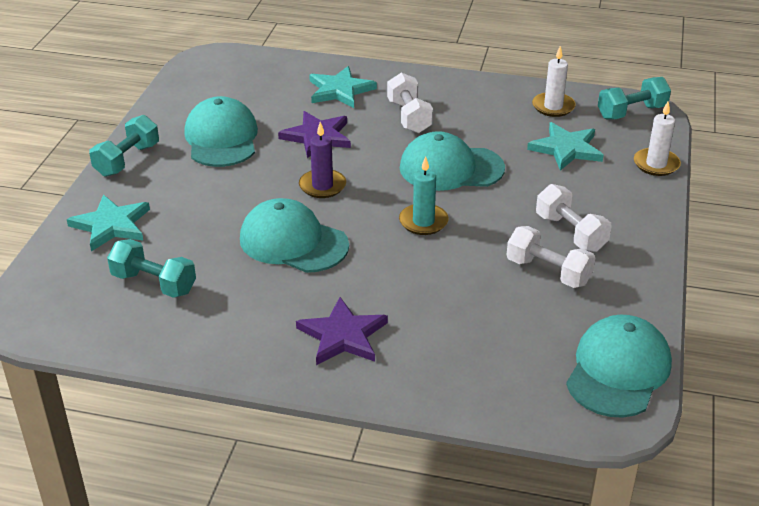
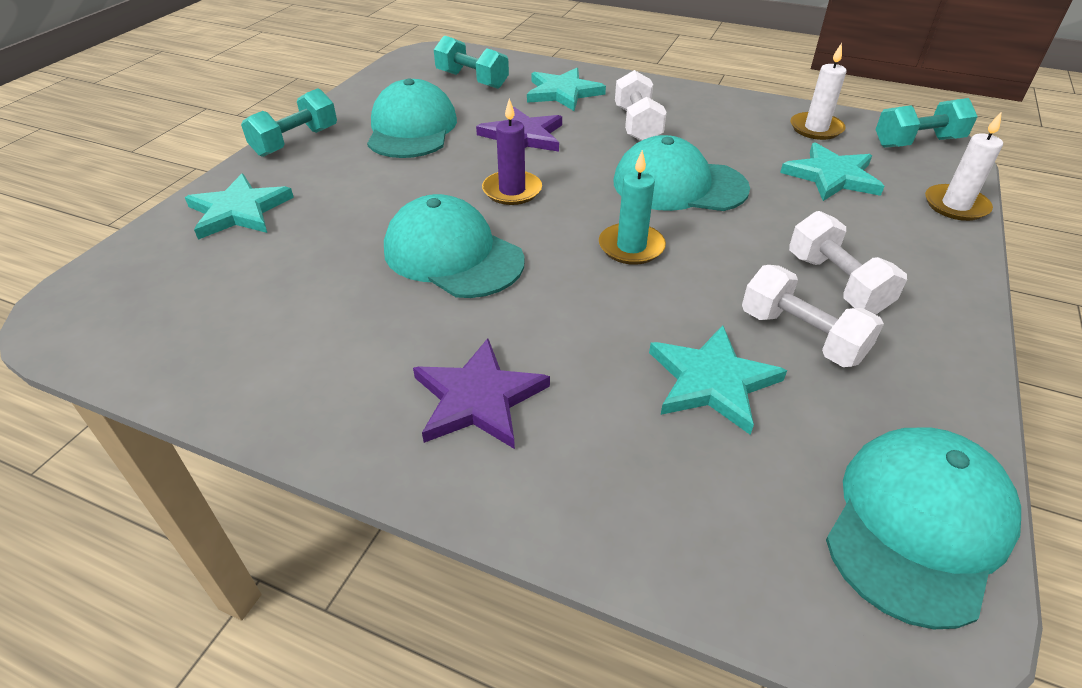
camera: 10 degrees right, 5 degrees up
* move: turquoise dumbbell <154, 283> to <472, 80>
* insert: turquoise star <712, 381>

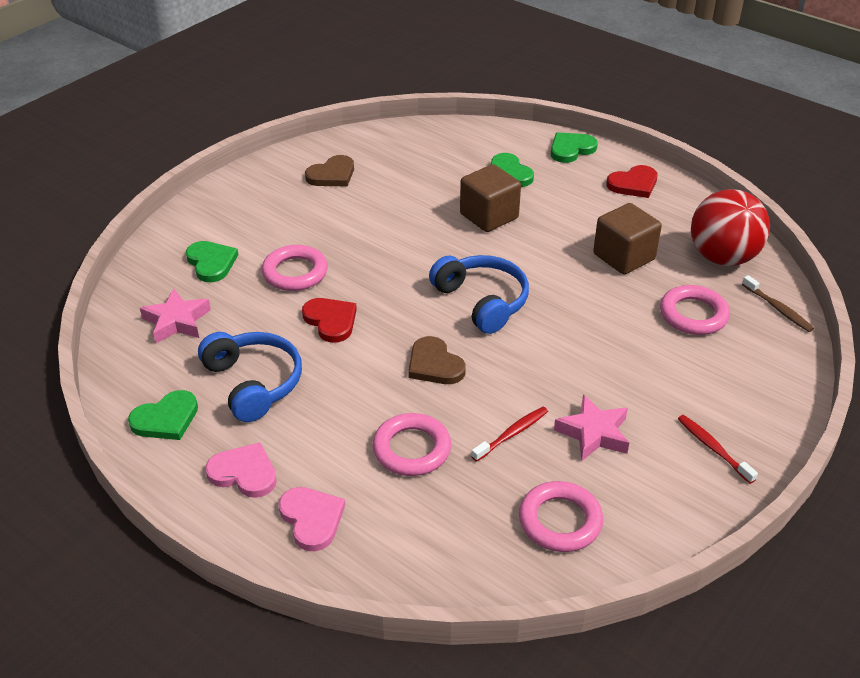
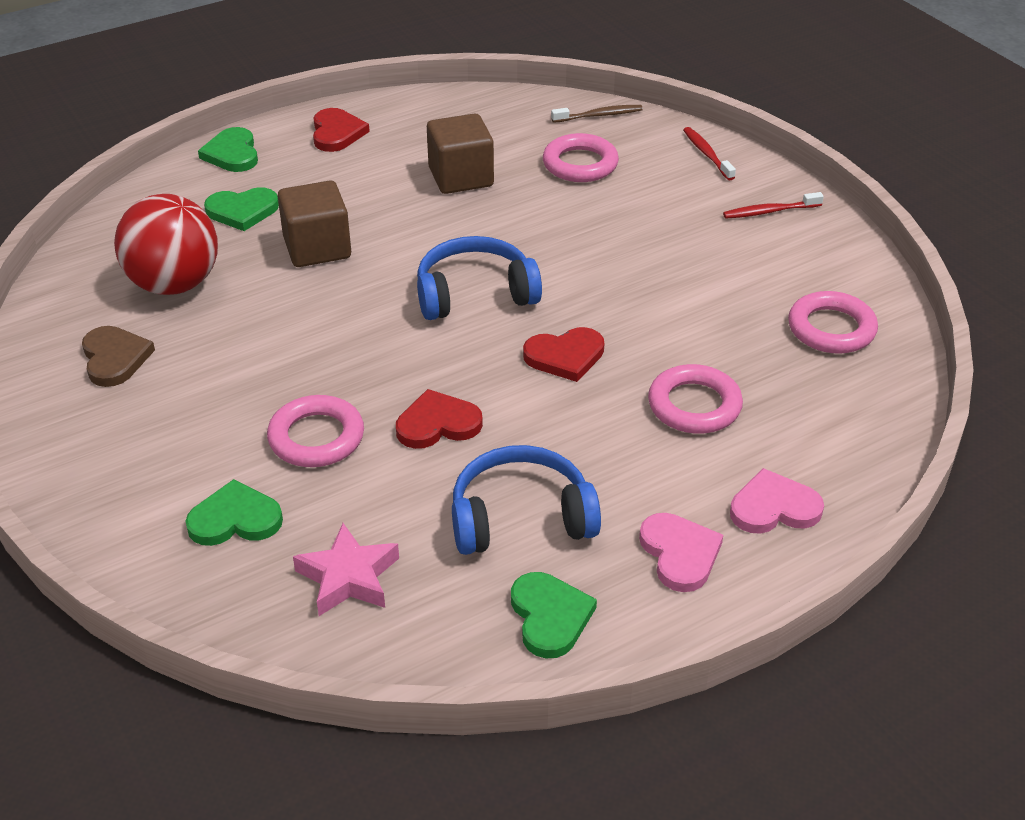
camera: 70 degrees left, 0 degrees up
* move: red ball <722, 257> to <175, 284>
* recolor: brown heart <434, 365> to red heart <565, 356>
* delete: pink star <594, 433>
* move: red toothbrush <512, 434> to <707, 154>
* rotate: pink heart <244, 473> = <680, 554> 120 degrees clockwise

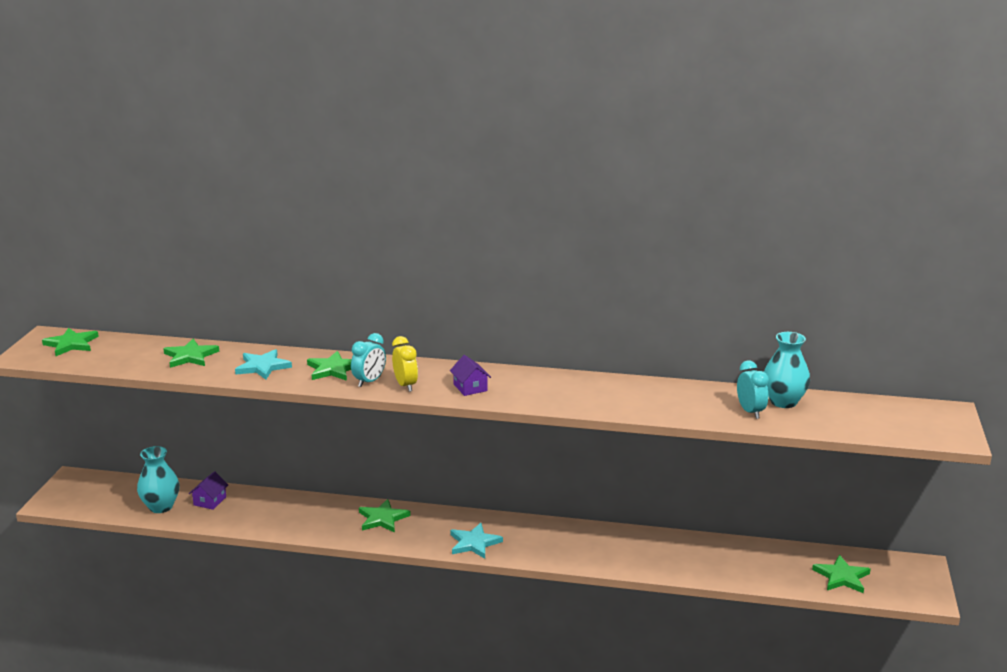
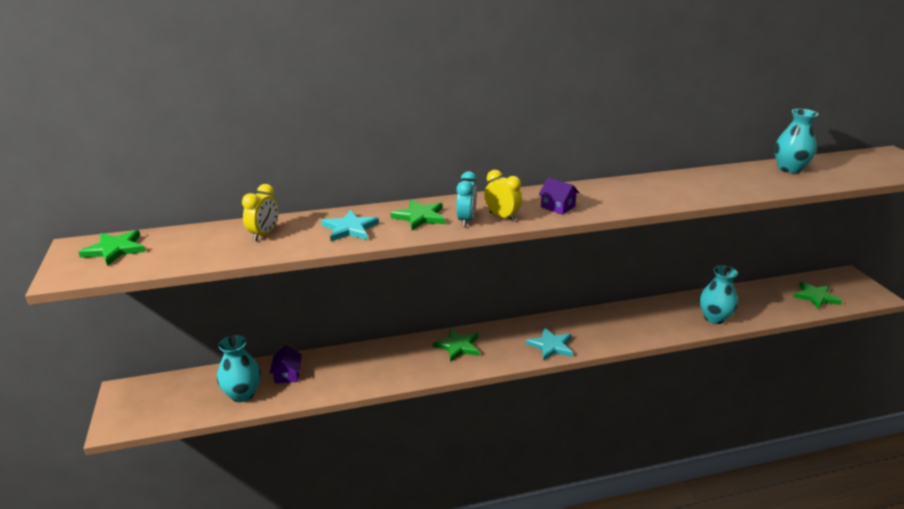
camera: 25 degrees left, 5 degrees up
* replace: green star <190, 356> to yellow clock <264, 234>
* delete: turquoise clock <750, 412>
* insert: turquoise vase <714, 318>

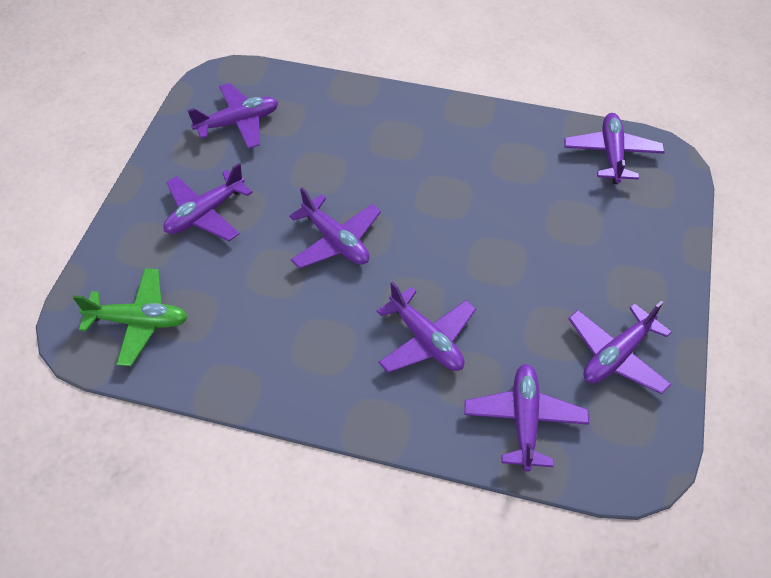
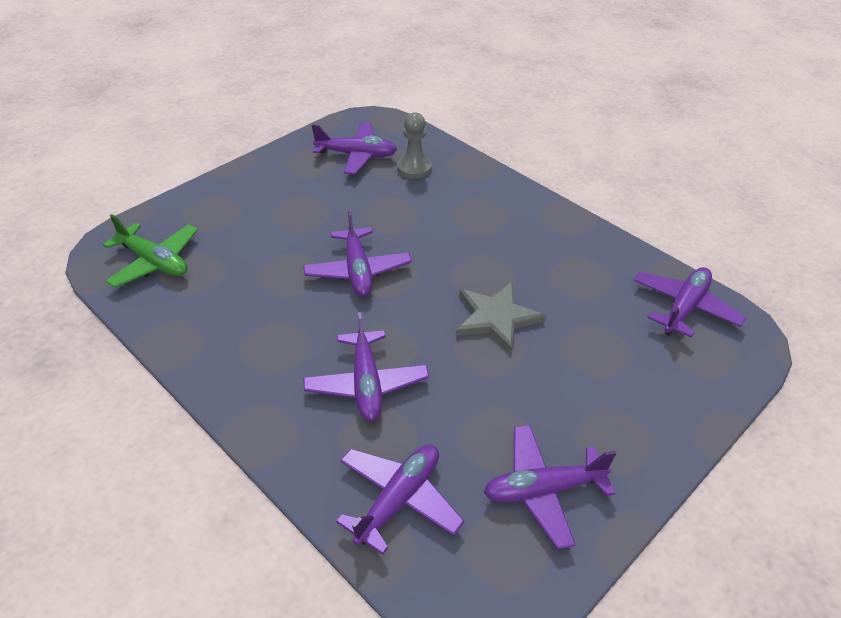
camera: 30 degrees right, 10 degrees down
* delete: purple plane <205, 213>
* insert: grey pawn <414, 168>
* insert: grey star <496, 317>

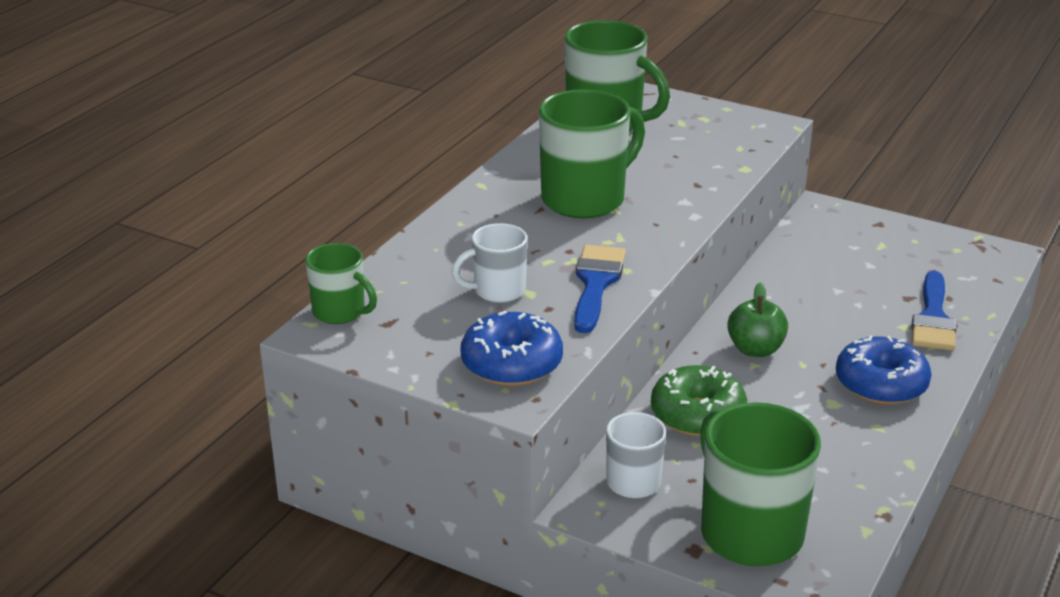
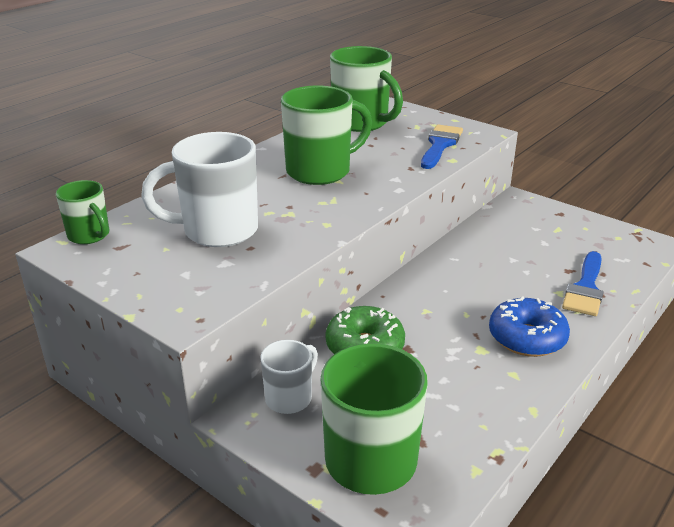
camera: 10 degrees right, 0 degrees up
* resize: white mug <497, 291> = <218, 231> x1.80
* move: blue brush <596, 283> to <440, 145>
* delete: green apple <755, 349>
* delete: blue donut <511, 364>

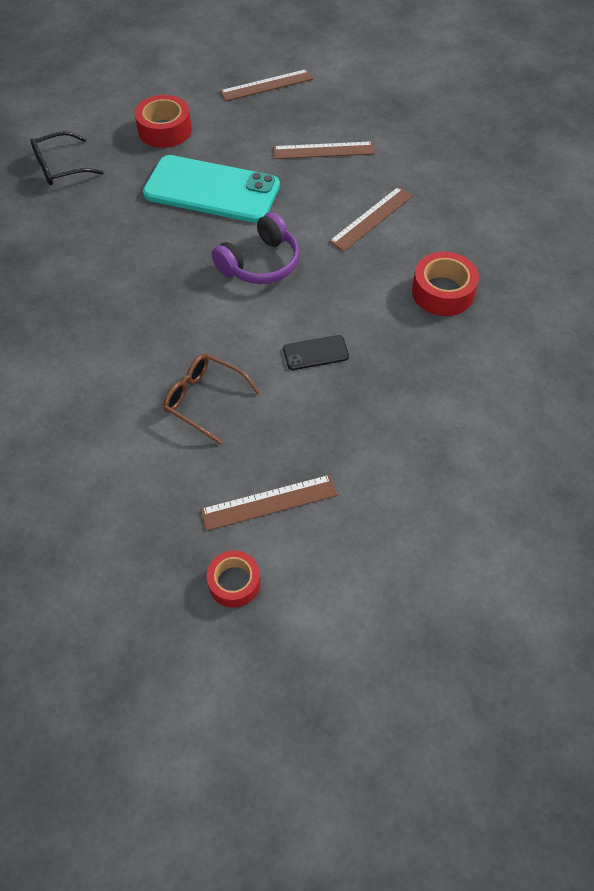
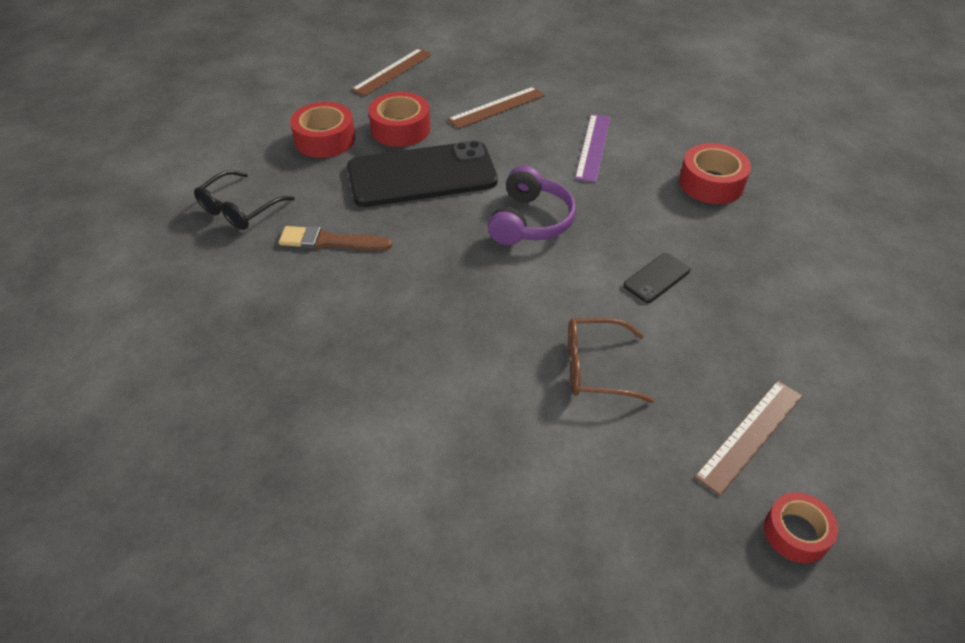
camera: 30 degrees left, 10 degrees down
* recolor: turquoise phone <211, 190> to black phone <422, 175>
* recolor: brown ruler <371, 218> to purple ruler <593, 147>
* insert: red tape <400, 129>
* insert: brown brush <330, 241>

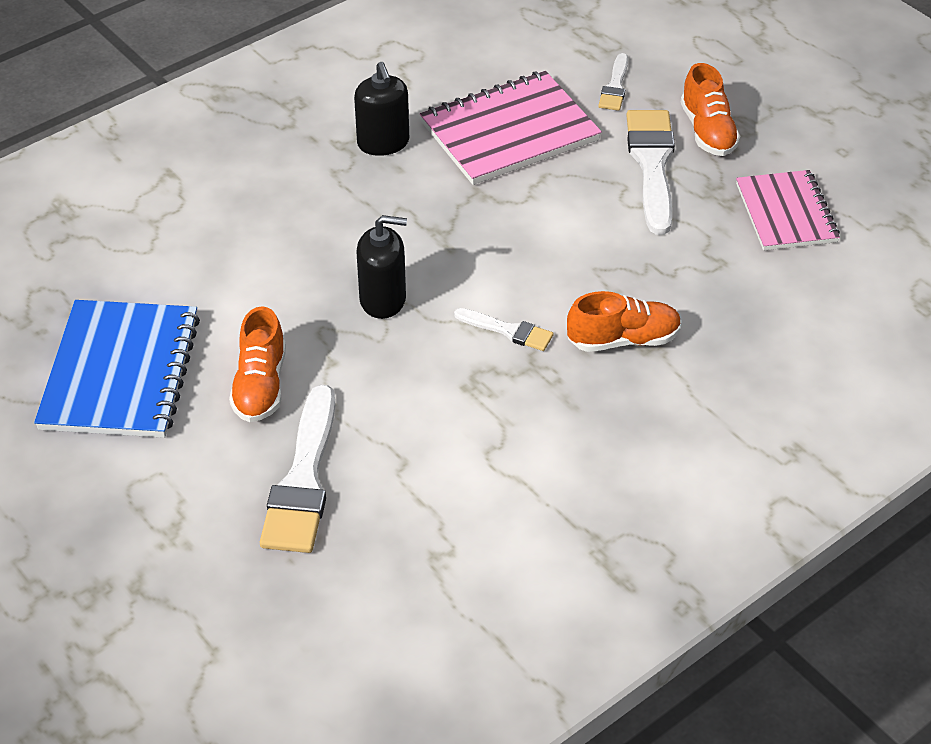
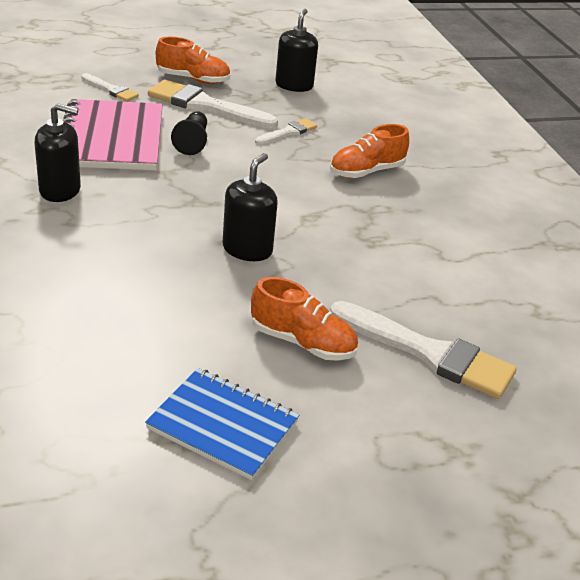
camera: 70 degrees left, 10 degrees down
* replace: pink notebook <786, 213> to black soap dispenser <294, 85>
* rotate: orange shoe <623, 340> = <366, 172> 135 degrees counterclockwise
* resize: blue notebook <121, 372> = <223, 425> x0.66
* move: white brush <508, 331> to <288, 132>
* insert: black pawn <192, 142>

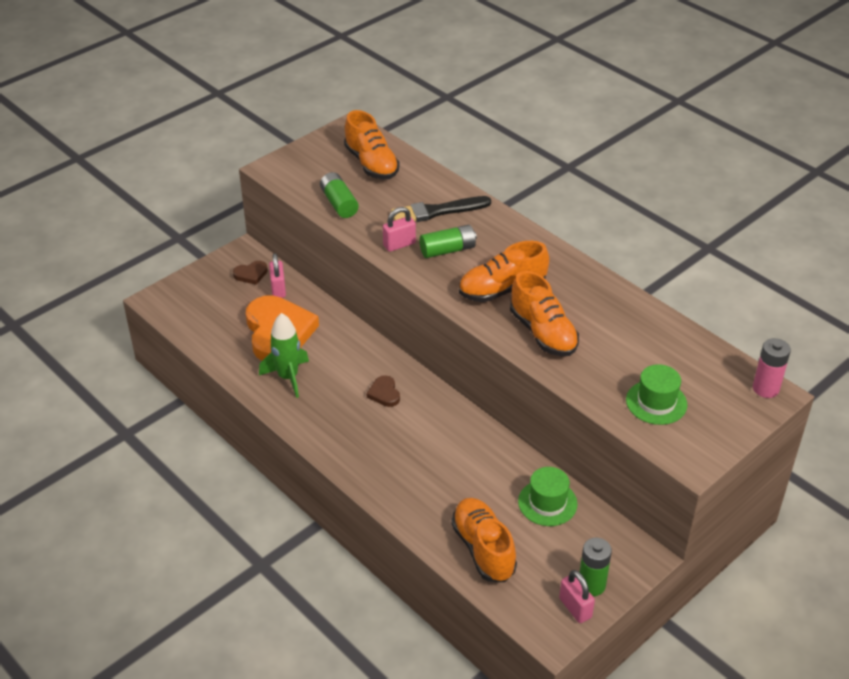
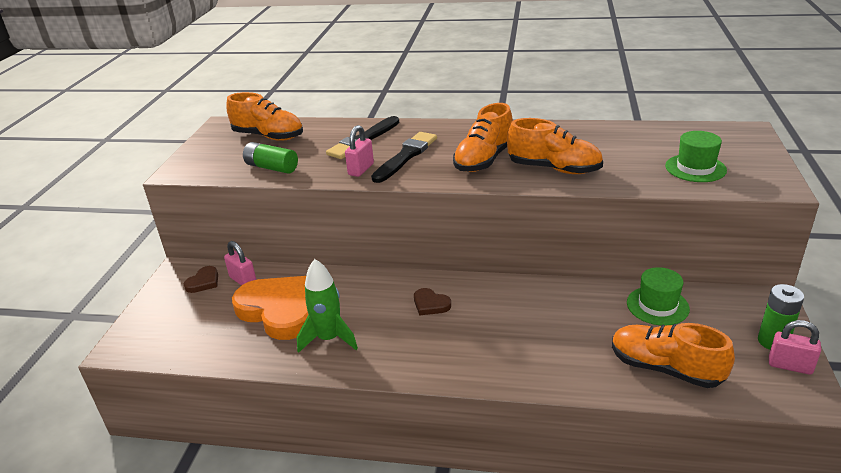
camera: 35 degrees left, 10 degrees down
* replace: green battery <448, 250> to black brush <405, 156>
* delete: pink battery <765, 388>

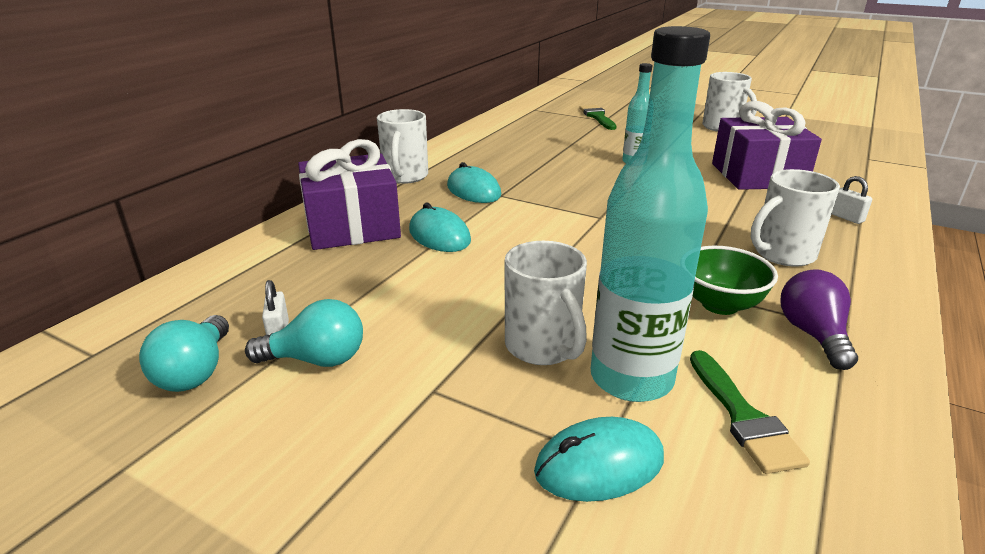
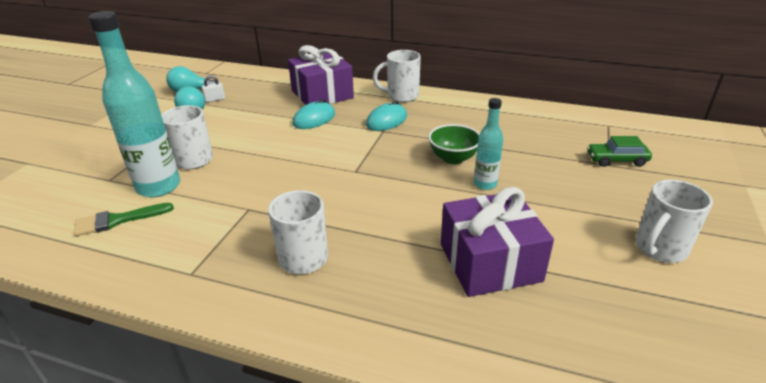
camera: 80 degrees right, 5 degrees up
* replace: green brush <597, 117> to green car <616, 160>
* delete: white padlock <846, 217>
* move: green bowl <720, 304> to <453, 158>
* delete: purple light bulb <813, 334>
* delete: turquoise mouse <599, 464>

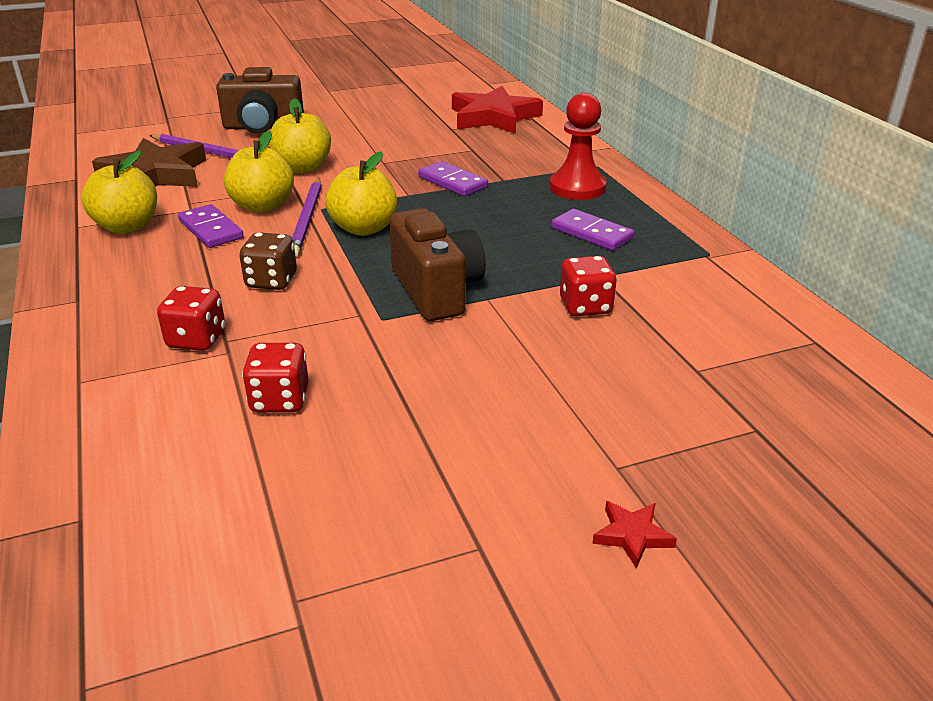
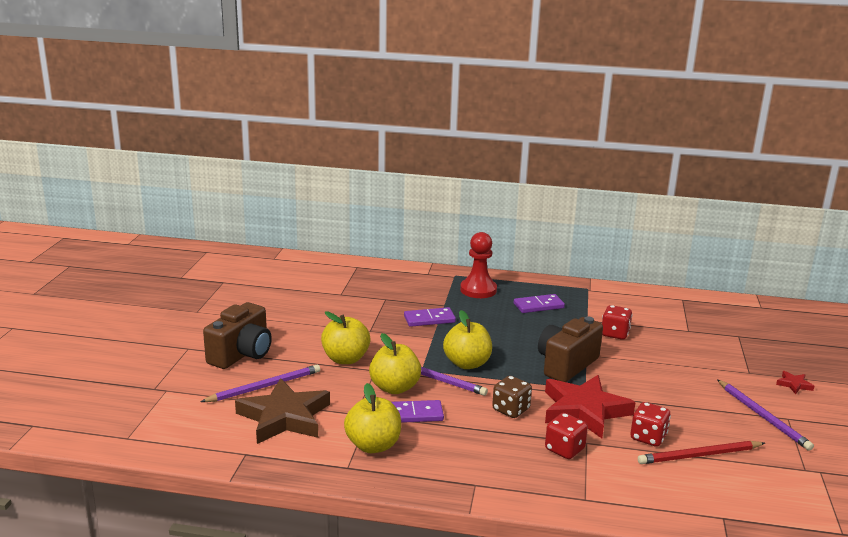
camera: 60 degrees left, 10 degrees down
* move: red star <493, 117> to <584, 410>
* rotate: brown camera <436, 290> = <566, 365> 60 degrees counterclockwise
* insert: purple pencil <763, 417>
* insert: red pencil <699, 455>

